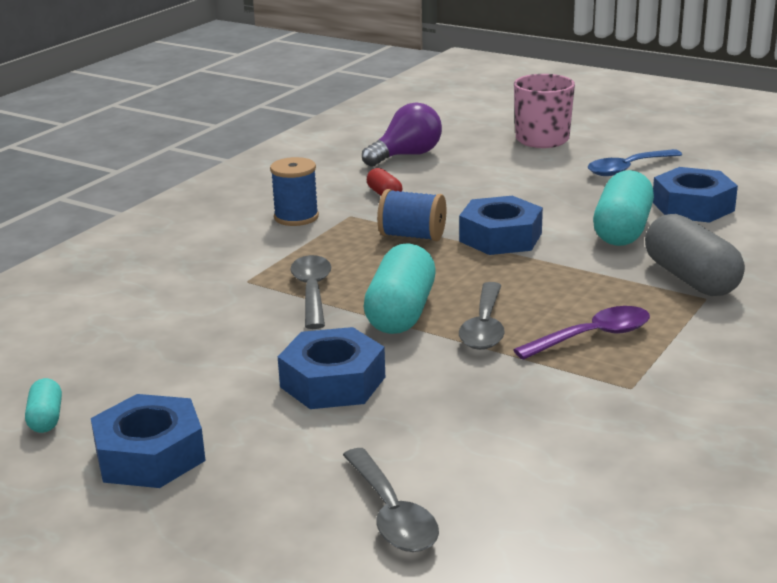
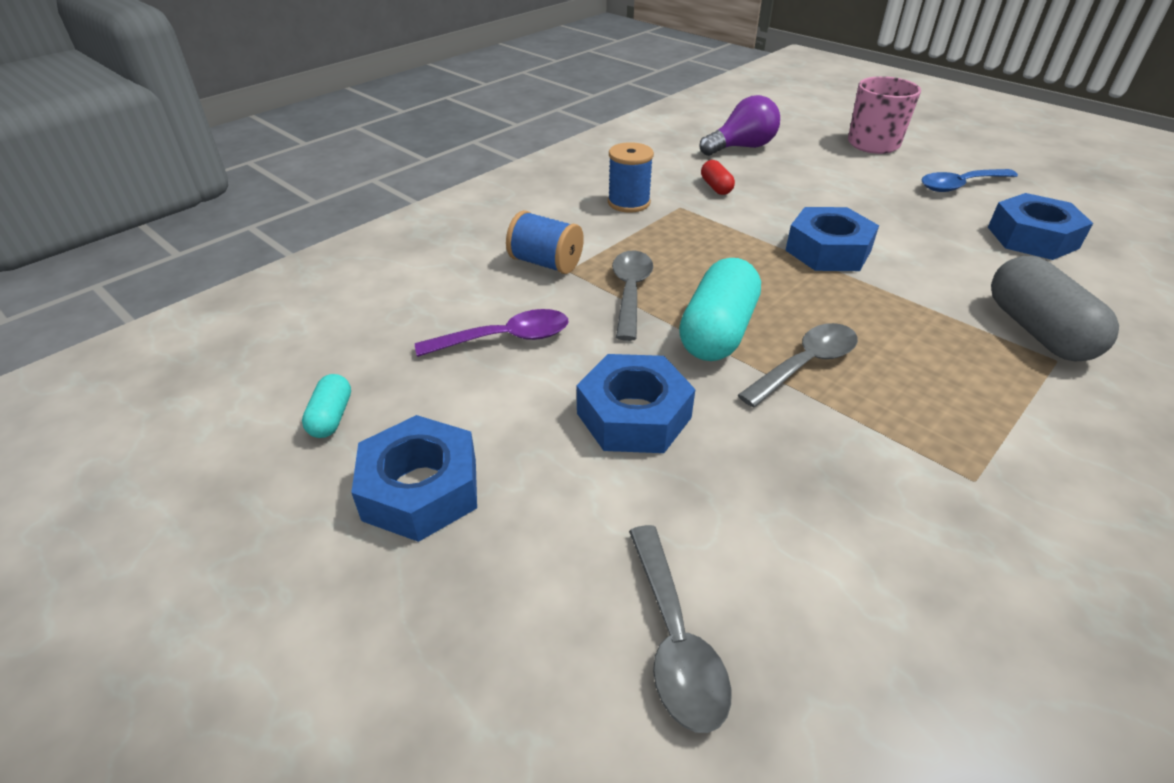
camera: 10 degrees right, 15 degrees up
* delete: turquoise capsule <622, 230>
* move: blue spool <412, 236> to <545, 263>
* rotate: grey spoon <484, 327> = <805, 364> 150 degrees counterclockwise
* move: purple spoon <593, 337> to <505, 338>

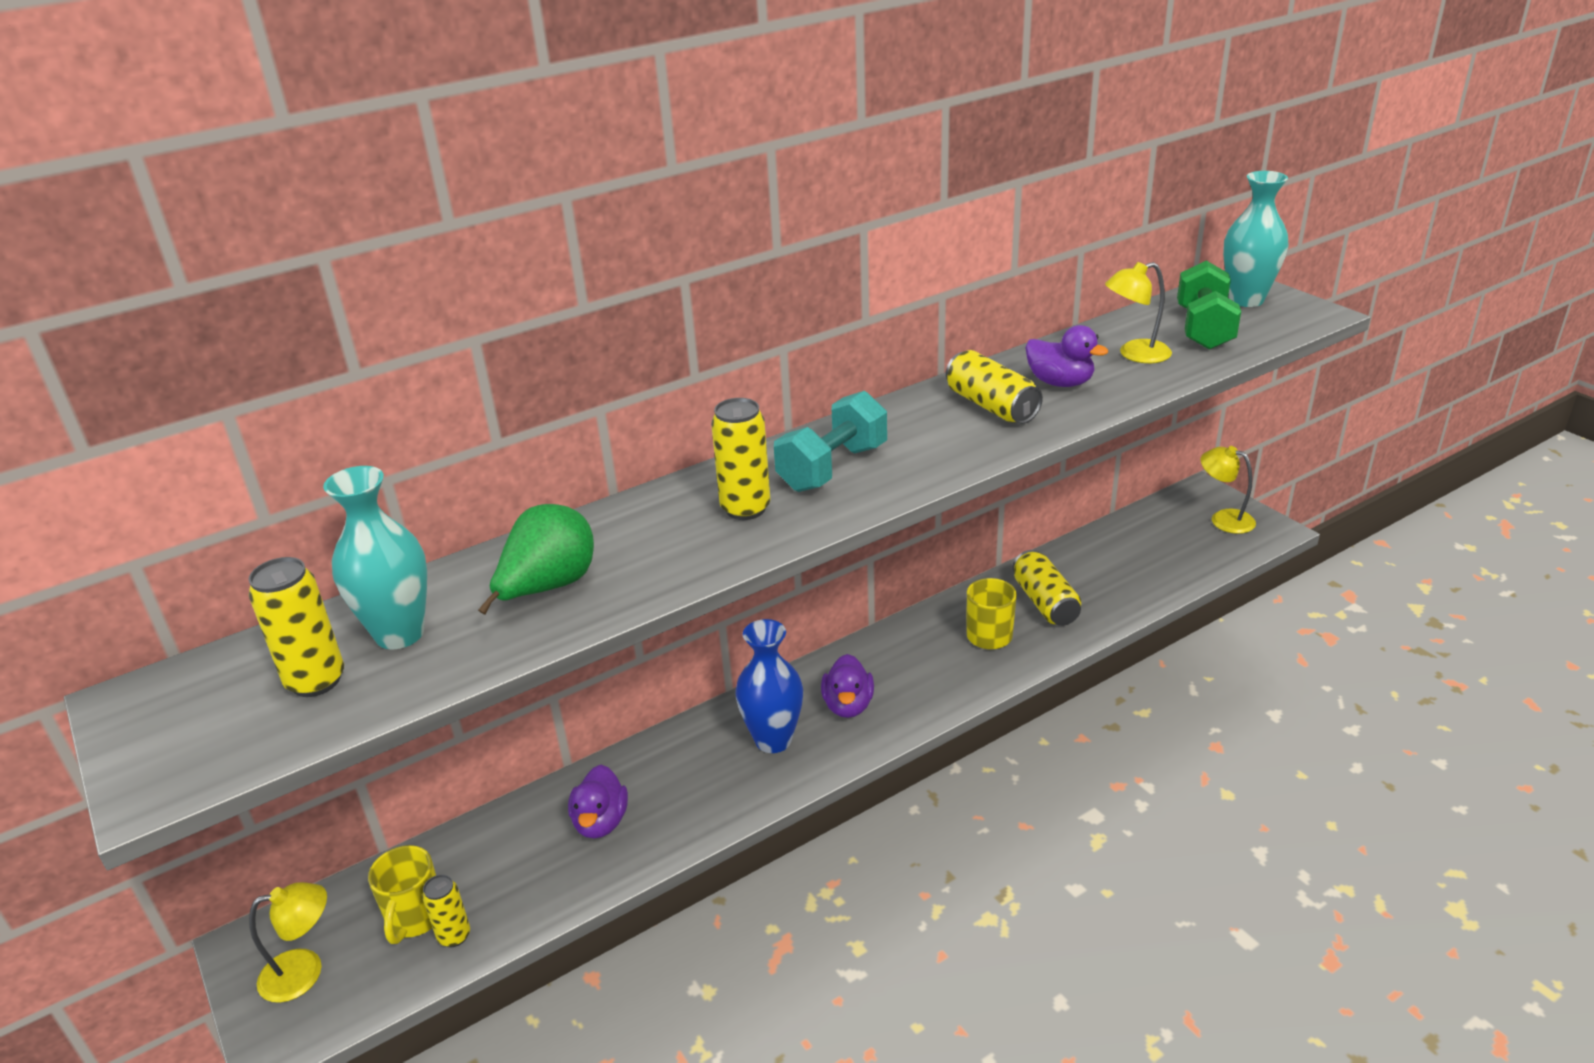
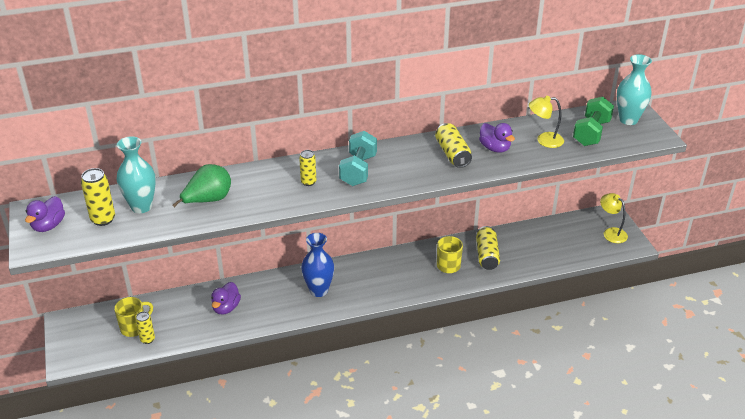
camera: 15 degrees right, 5 degrees up
* rotate: turquoise dumbbell <833, 468> = <358, 170> 45 degrees counterclockwise
* resize: yellow can <745, 509> = <308, 182> x0.66
* move: purple duck <848, 705> to <48, 226>
* rotate: yellow mug <415, 918> = <134, 328> 150 degrees counterclockwise
* delete: yellow lamp <304, 972>

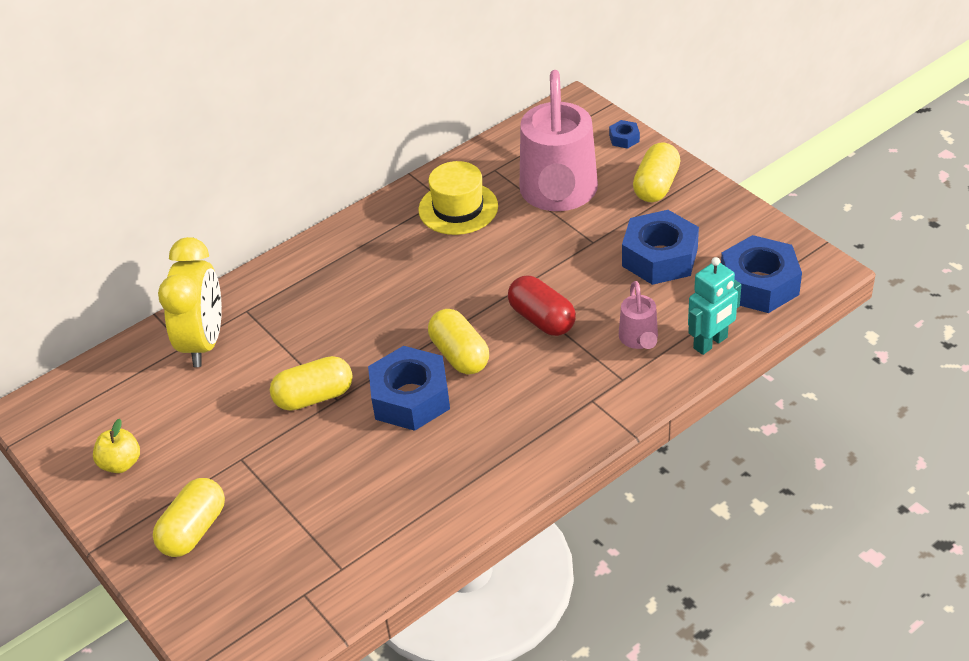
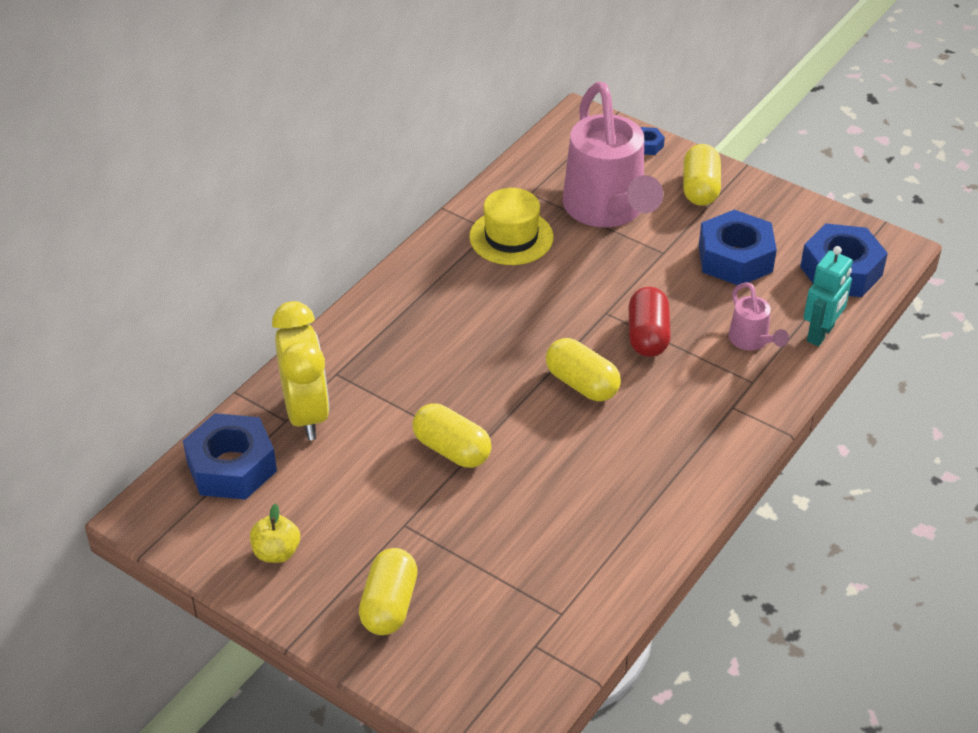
camera: 20 degrees left, 0 degrees up
* rotate: red capsule <542, 319> = <648, 336> 60 degrees clockwise
* move: blue nut <410, 398> to <231, 467>
* rotate: yellow capsule <314, 397> = <451, 450> 75 degrees clockwise

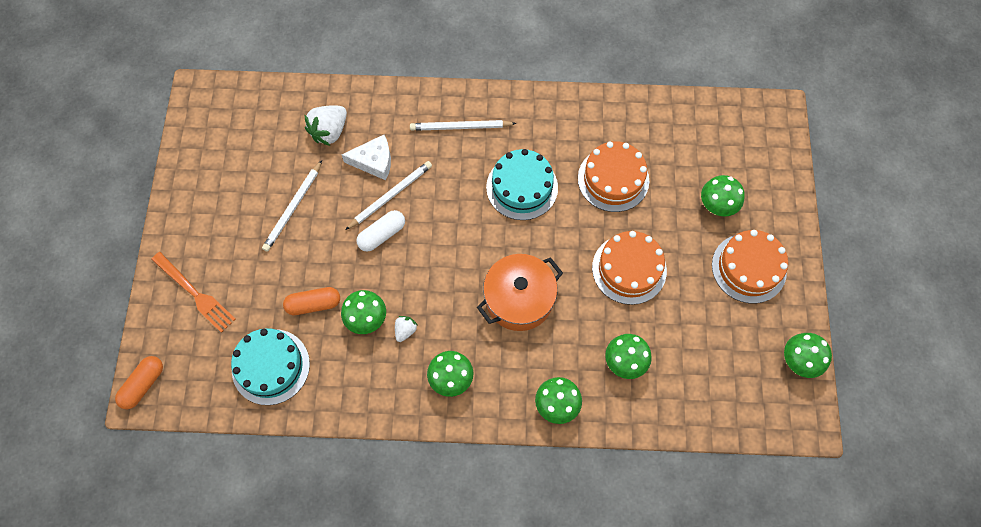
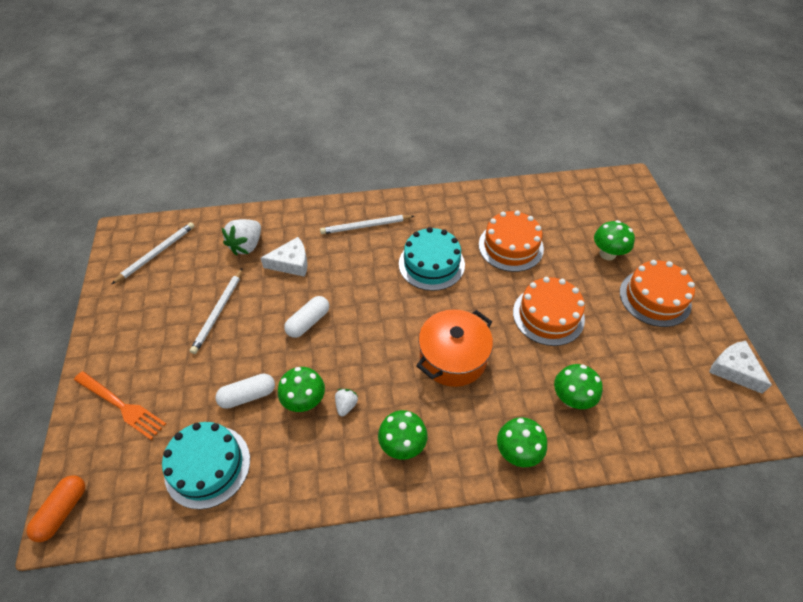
camera: 10 degrees left, 15 degrees down
* move: white pencil <390, 195> to <156, 253>
* recolor: orange capsule <313, 304> to white capsule <248, 395>
* replace: green mushroom <798, 361> to white cheese <733, 370>

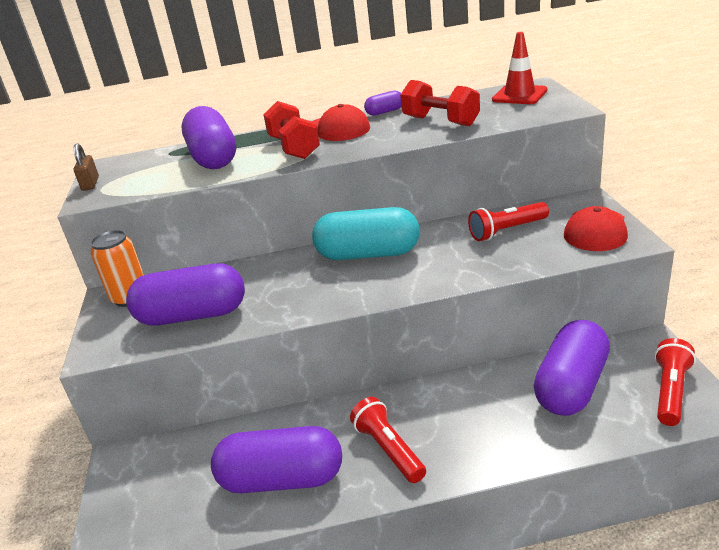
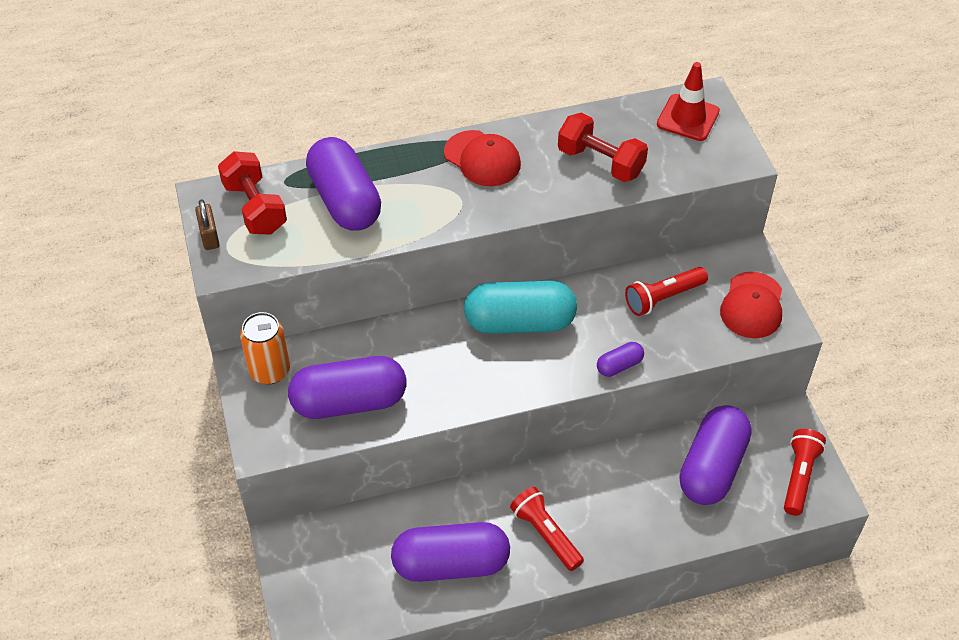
camera: 10 degrees left, 20 degrees up
* move: purple capsule <385, 112> to <619, 365>
* move: red dumbbell <294, 147> to <255, 208>

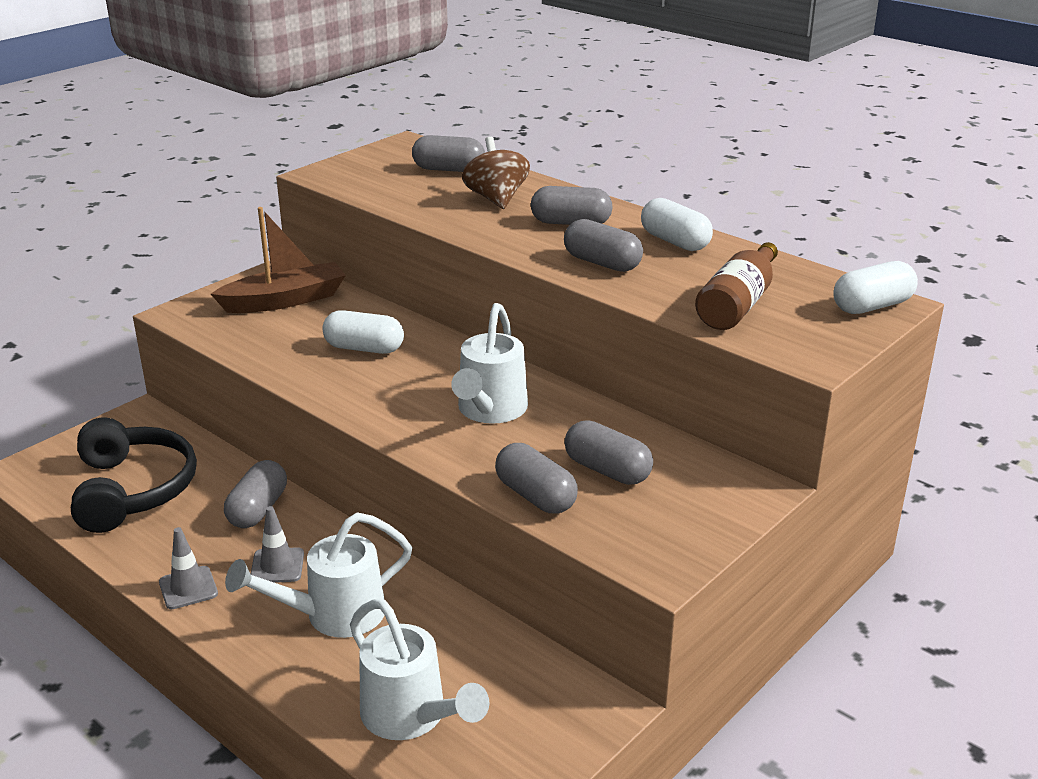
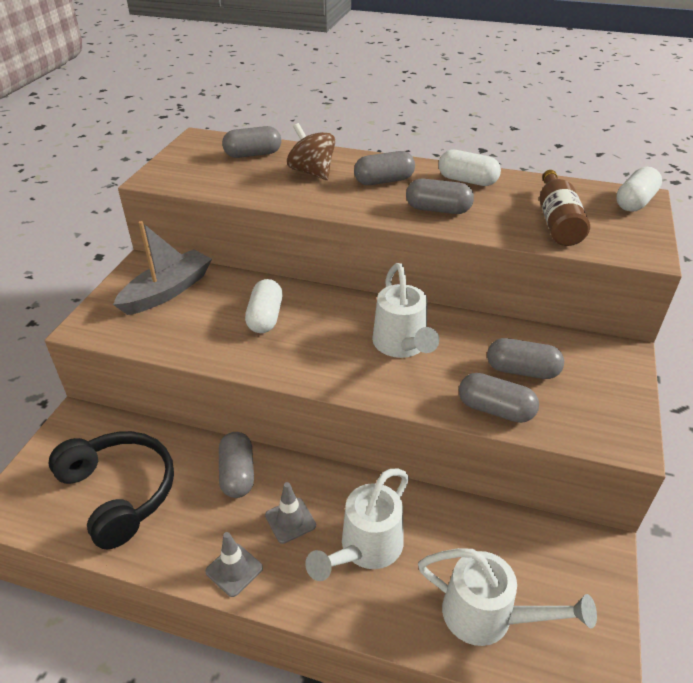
camera: 25 degrees left, 10 degrees up
* recolor: brown boat <285, 300> to grey boat <167, 291>
* rotate: white capsule <364, 348> = <265, 317> 75 degrees counterclockwise

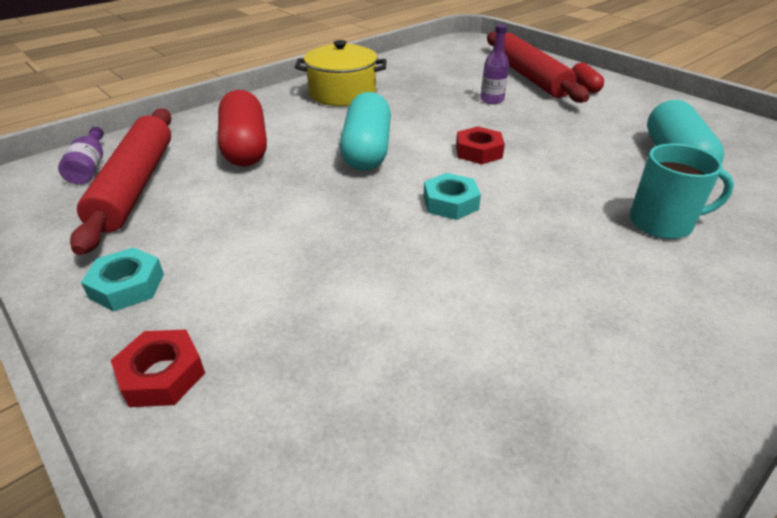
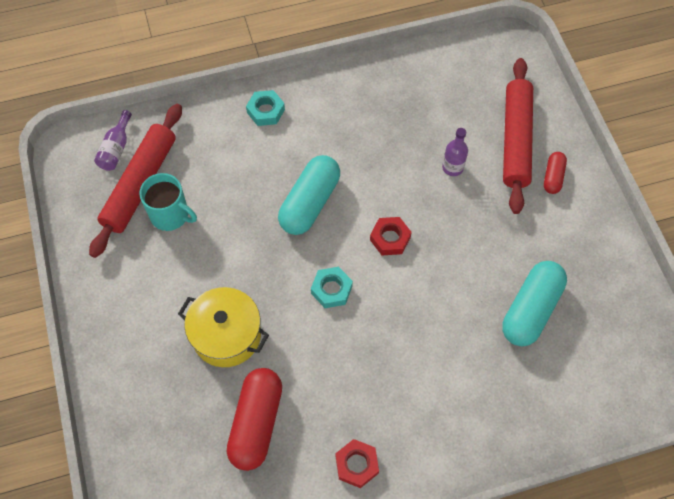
camera: 25 degrees right, 25 degrees up
* move: yellow pot <342, 93> to <226, 335>
* move: red capsule <245, 147> to <256, 423>
* move: turquoise mug <662, 223> to <170, 215>
* move: turquoise nut <127, 286> to <266, 111>
* move: red nut <162, 375> to <356, 465>

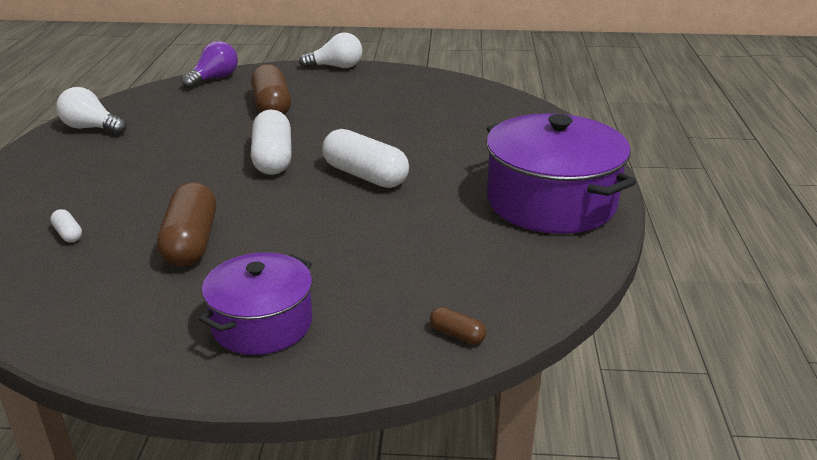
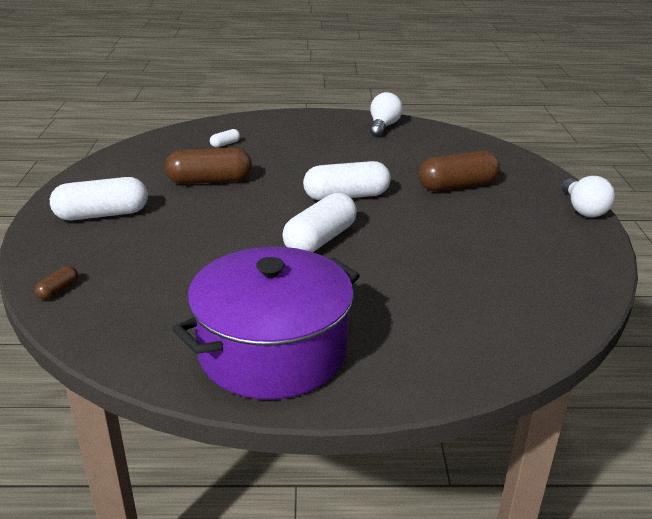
camera: 85 degrees right, 0 degrees up
* delete: purple light bulb <214, 79>
* replace: purple pot <262, 323> to white capsule <102, 214>

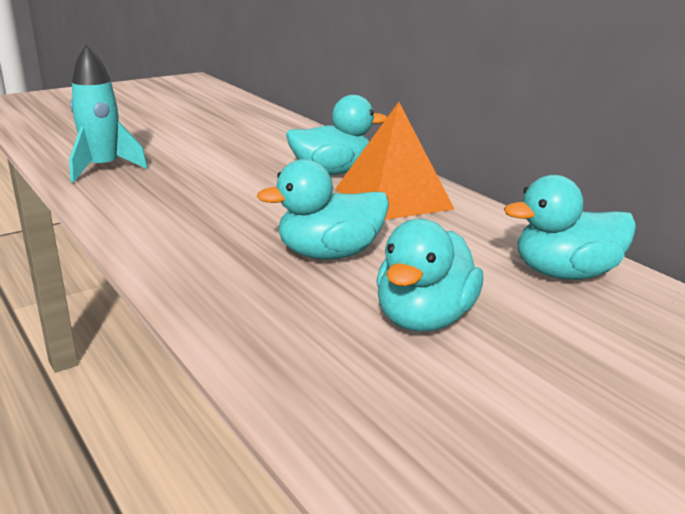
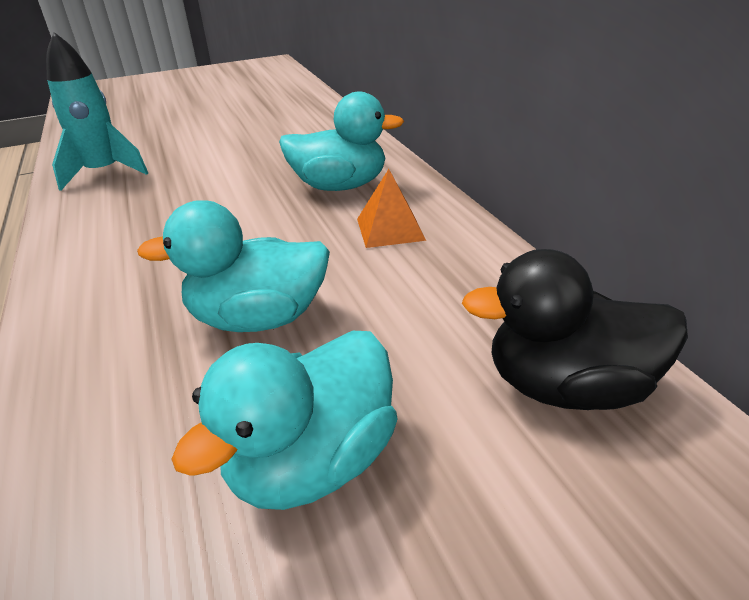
camera: 15 degrees right, 10 degrees up
* resize: orange pyramid <393, 198> = <390, 229> x0.53
* recolor: turquoise duck <565, 273> to black duck <567, 386>

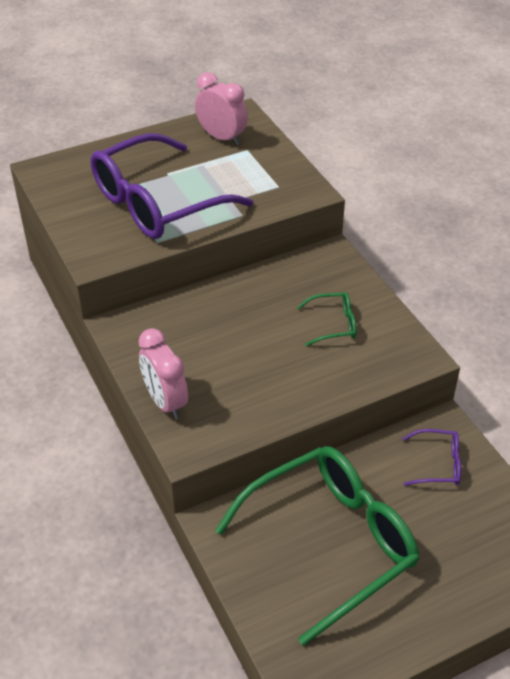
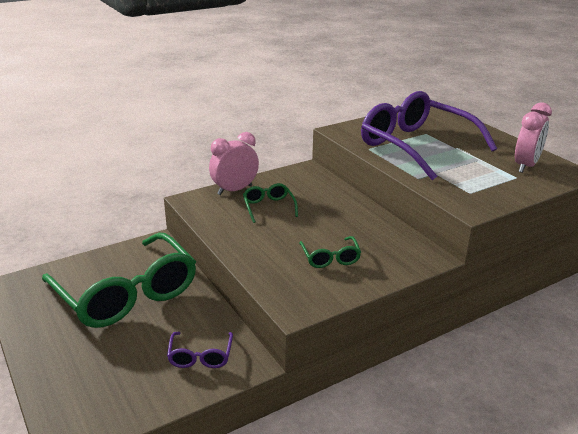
camera: 85 degrees right, 15 degrees down
* insert: green glasses <268, 207>

